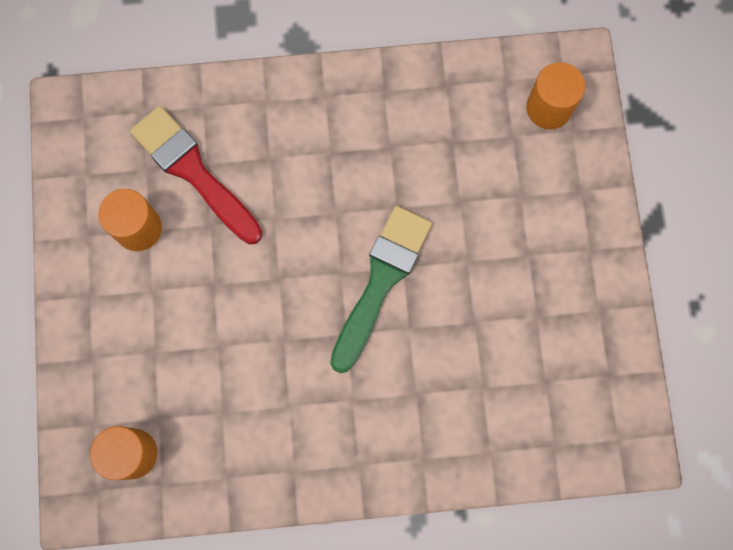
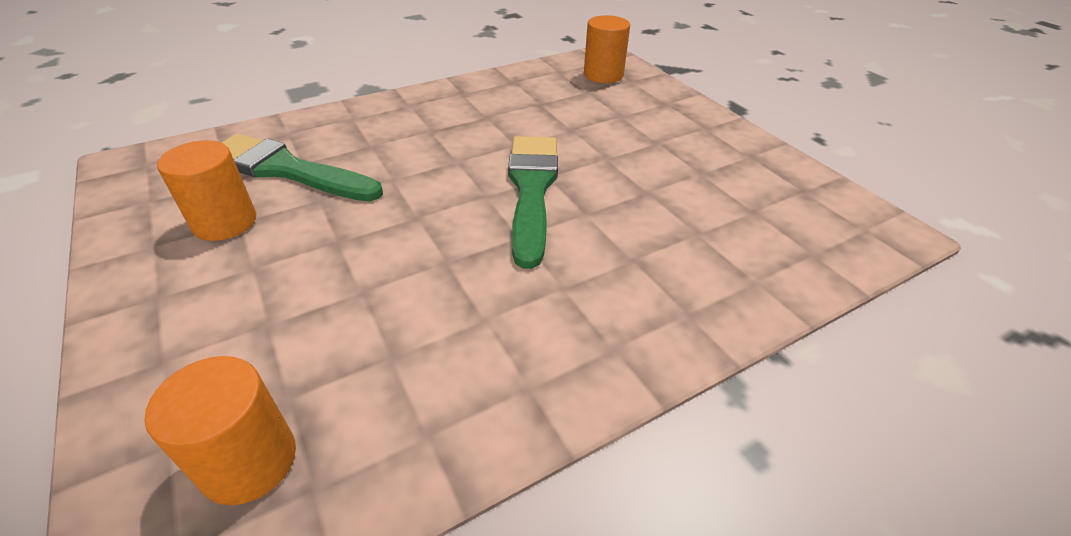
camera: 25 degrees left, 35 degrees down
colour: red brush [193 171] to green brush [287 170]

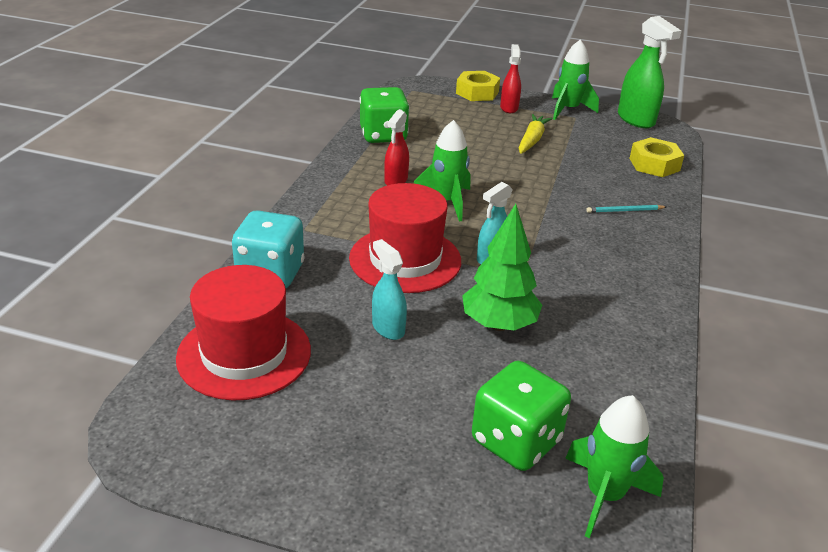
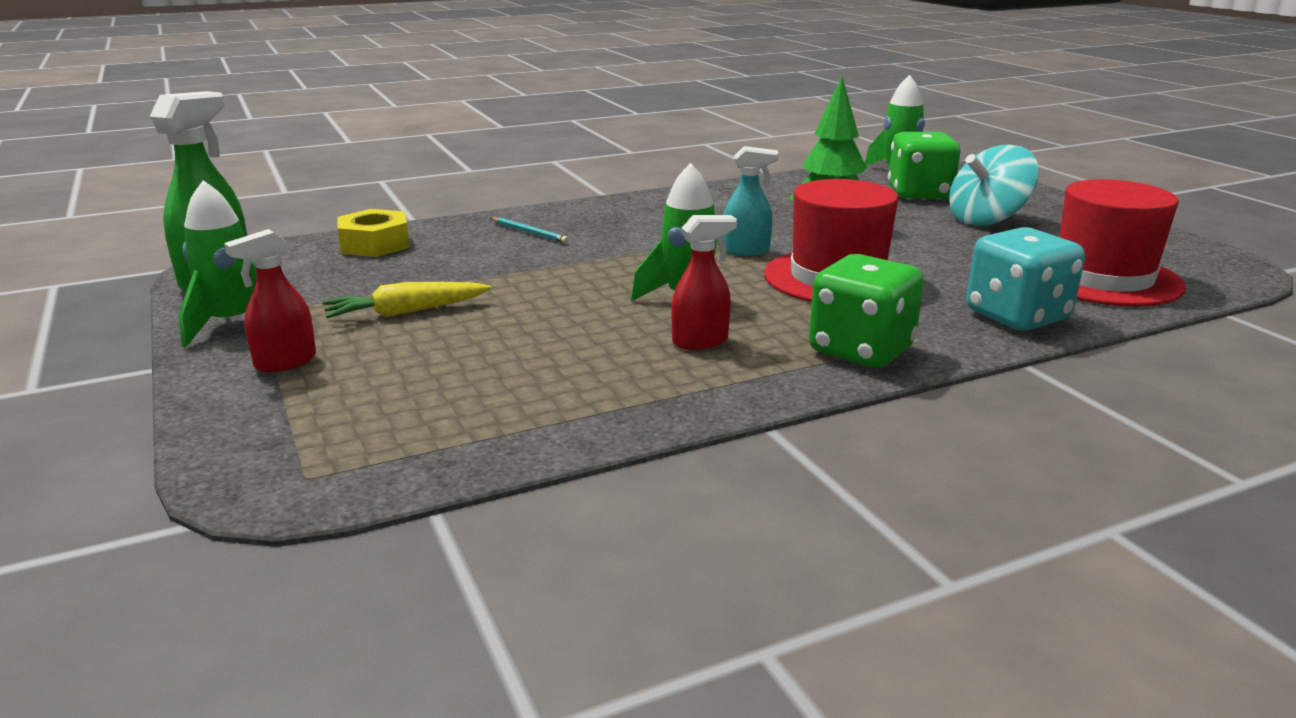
camera: 130 degrees left, 10 degrees down
missing: turquoise spray bottle [388 328]; yellow nut [477 92]
appeared: turquoise spinning top [987 220]
relocated: green dice [383 135] to [861 350]

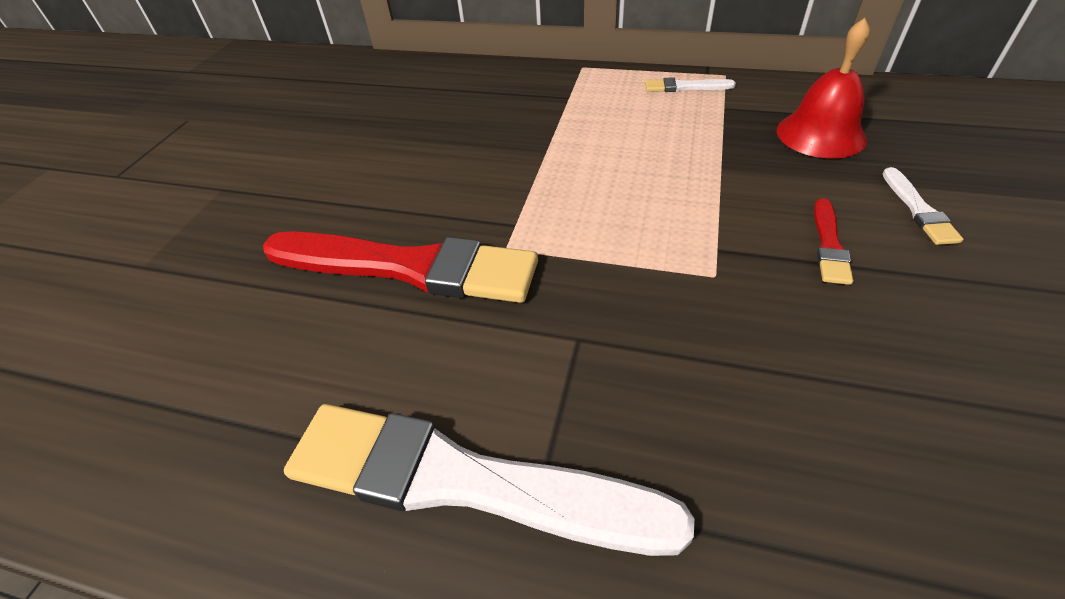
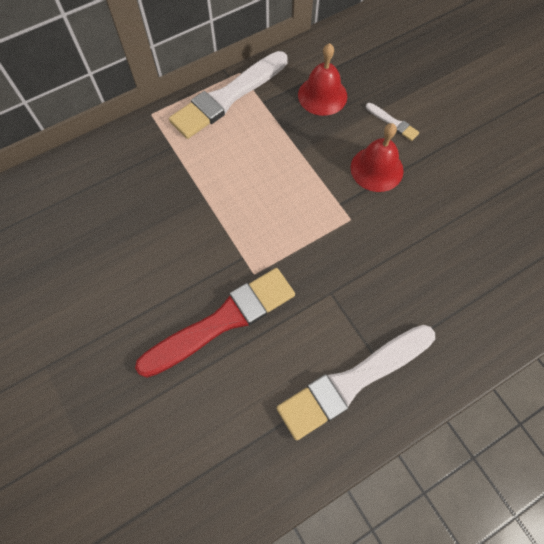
camera: 50 degrees left, 20 degrees up
exchanged: red brush [829 244] to red bell [377 169]
size: white brush [685 87] = [228 97] x2.37

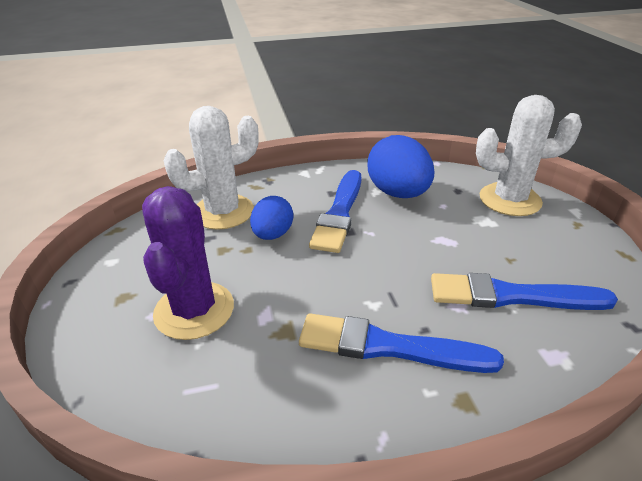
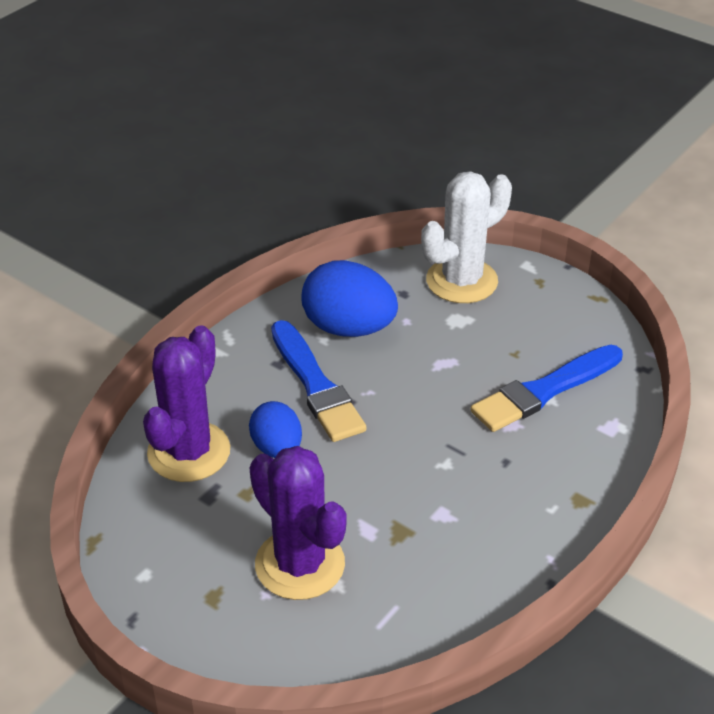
camera: 40 degrees left, 5 degrees up
missing: blue brush [388 347]
colour: white cactus [223 212] to purple cactus [189 452]

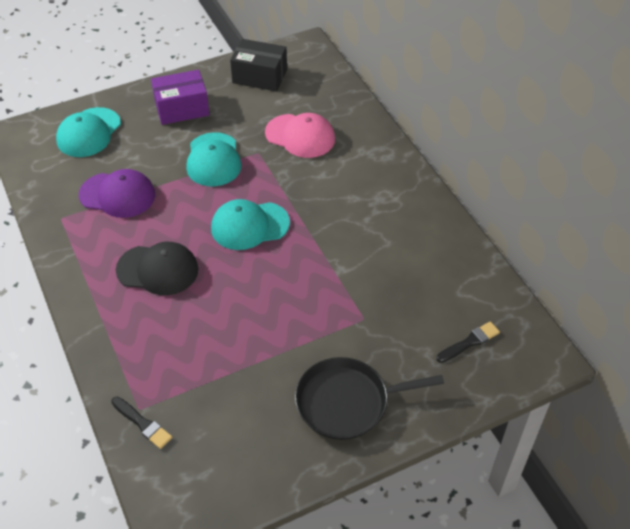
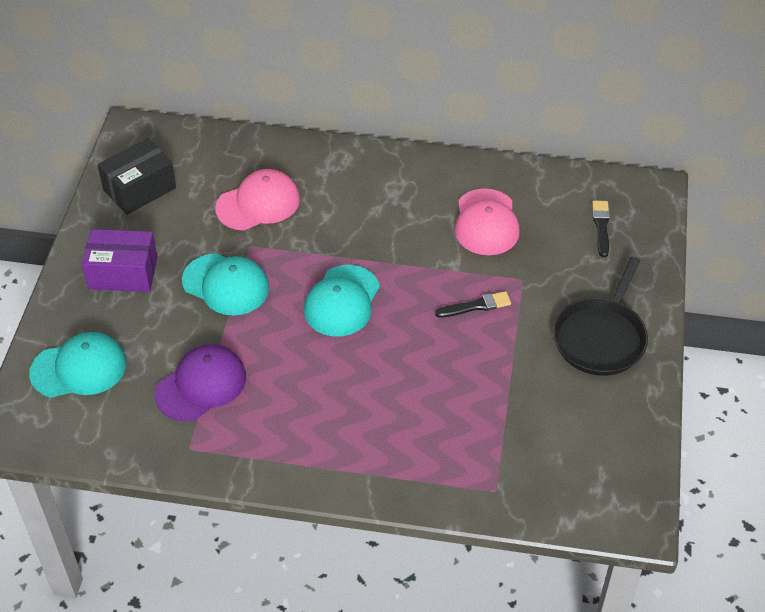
camera: 55 degrees left, 0 degrees up
missing: black cap [158 270]
appeared: pink cap [486 222]
relocated: black brush [142 424] to [476 306]
spun: turquoise cap [89 133] = [79 368] 75 degrees counterclockwise; purple box [182 108] = [123 273] 75 degrees clockwise

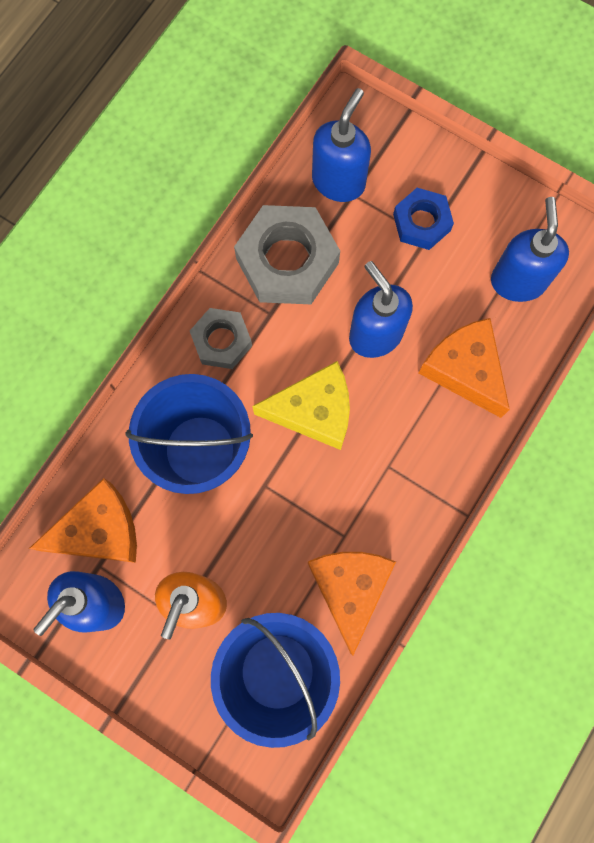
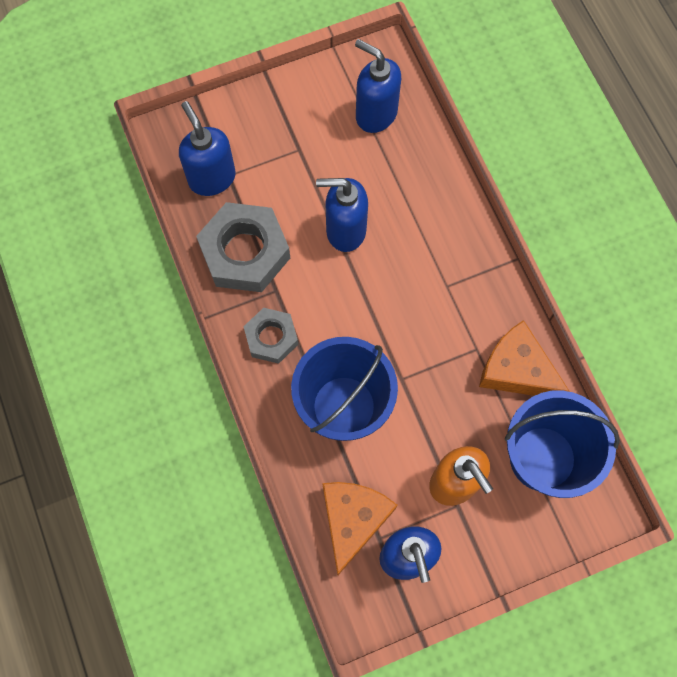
camera: 55 degrees left, 5 degrees down
missing: yellow cheese [314 411]; blue nut [421 222]; orange cheese [464 370]

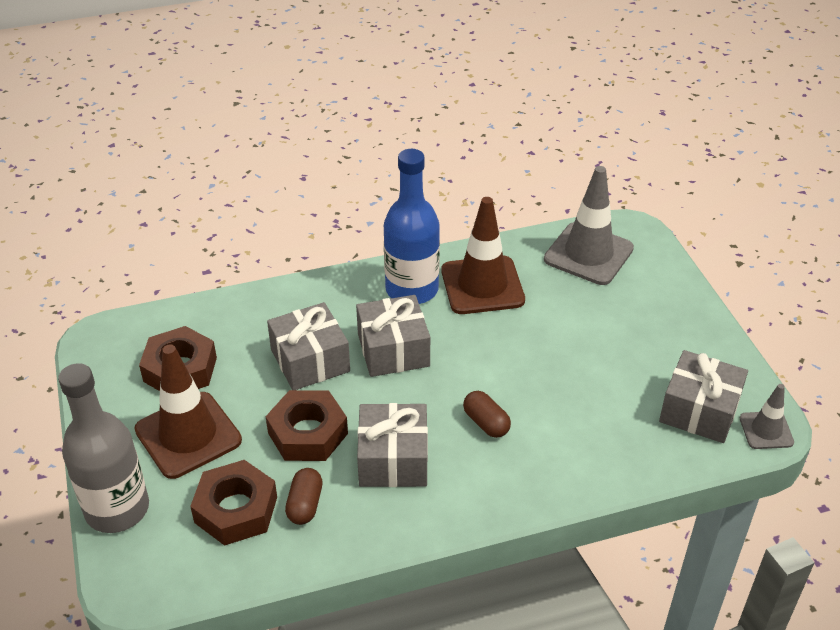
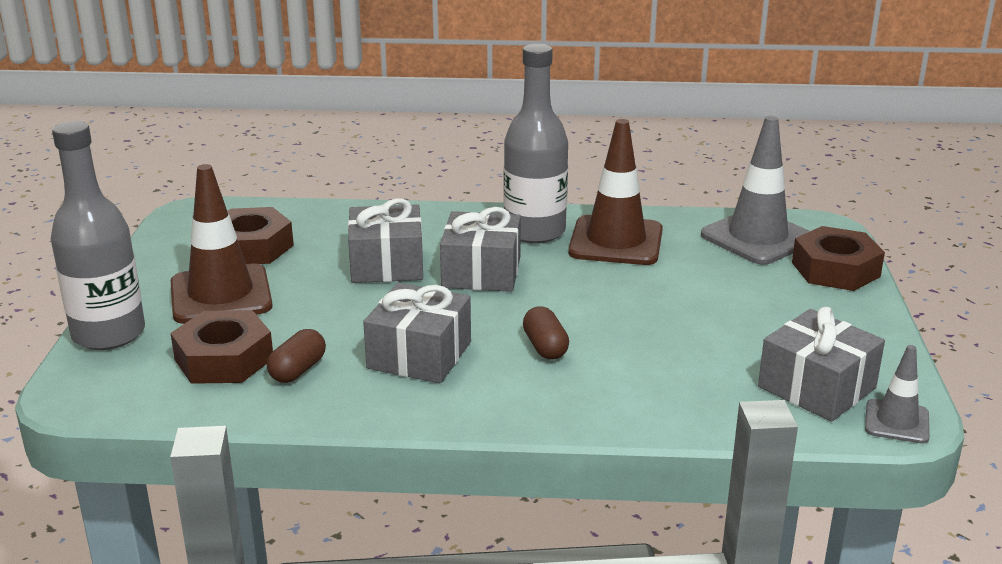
camera: 20 degrees right, 15 degrees down
relocated: brown nut [307 433] to [835 269]
colour: blue bottle [412 289] to grey bottle [534 231]

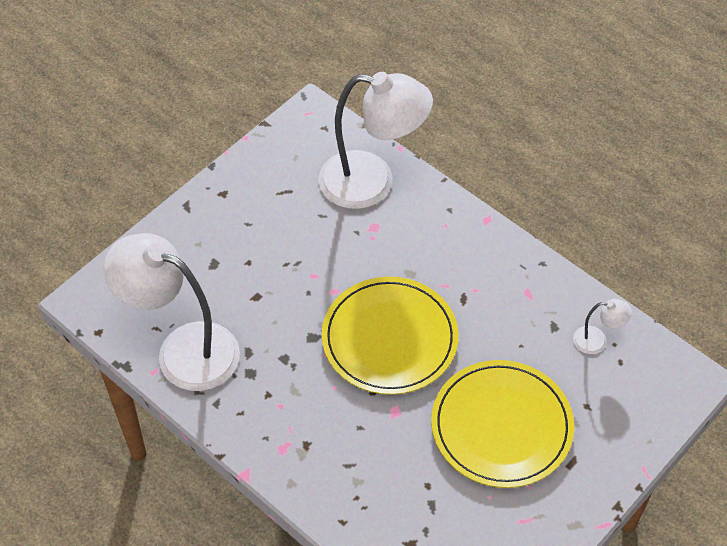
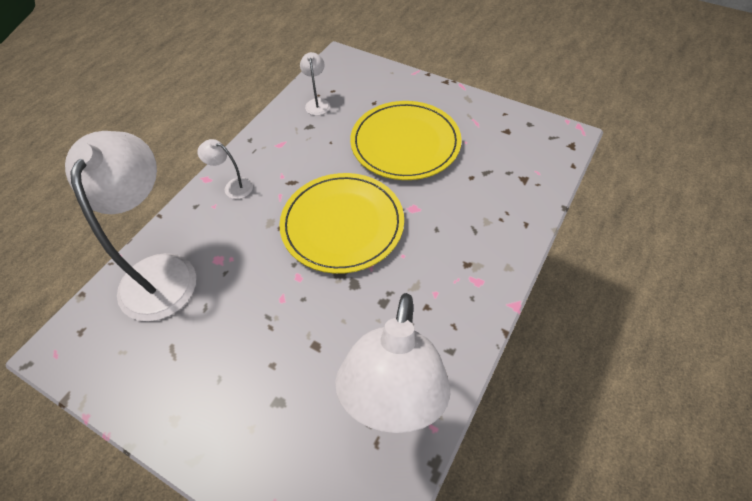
camera: 100 degrees left, 0 degrees up
appeared: white lamp [233 186]

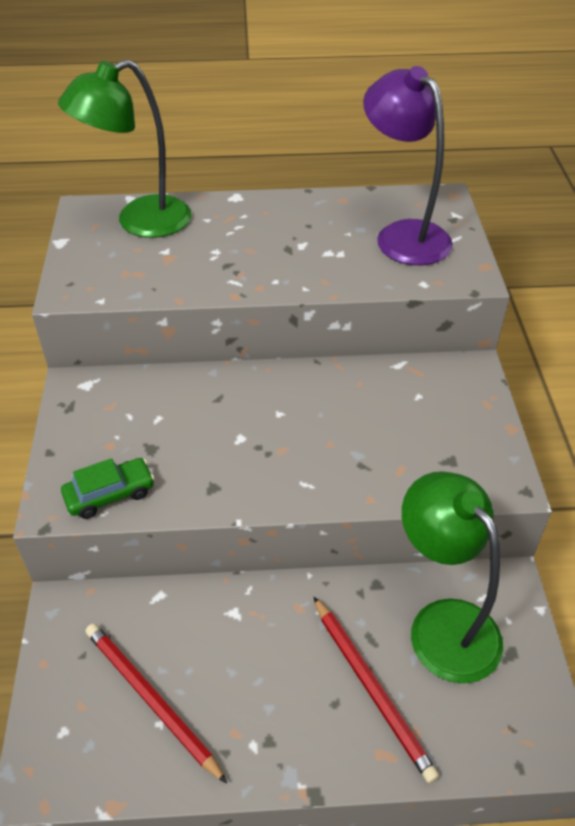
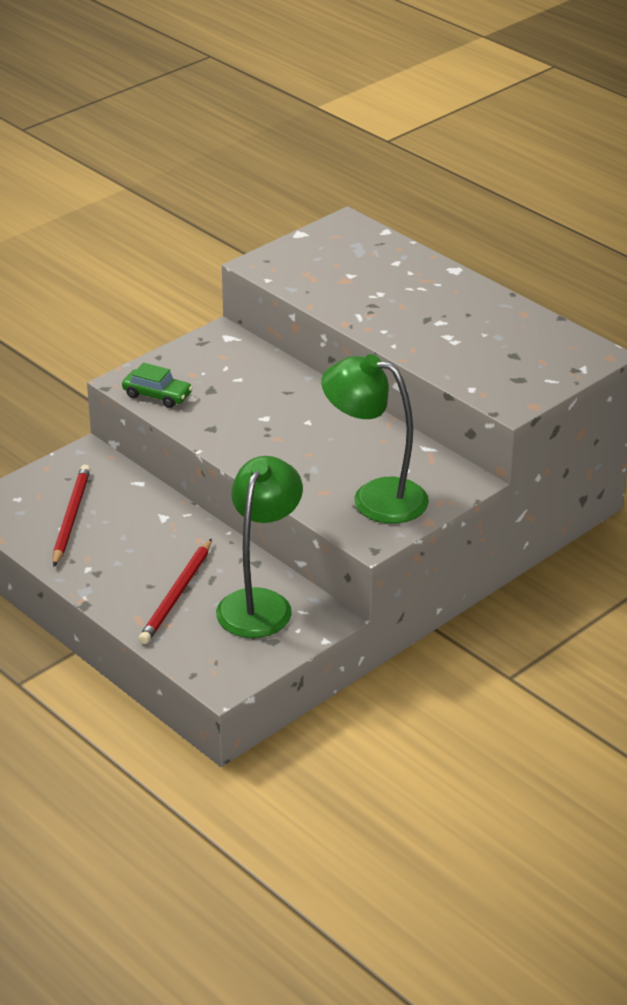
camera: 50 degrees right, 10 degrees down
missing: purple lamp [403 235]
relocated: green lamp [139 222] to [375 498]

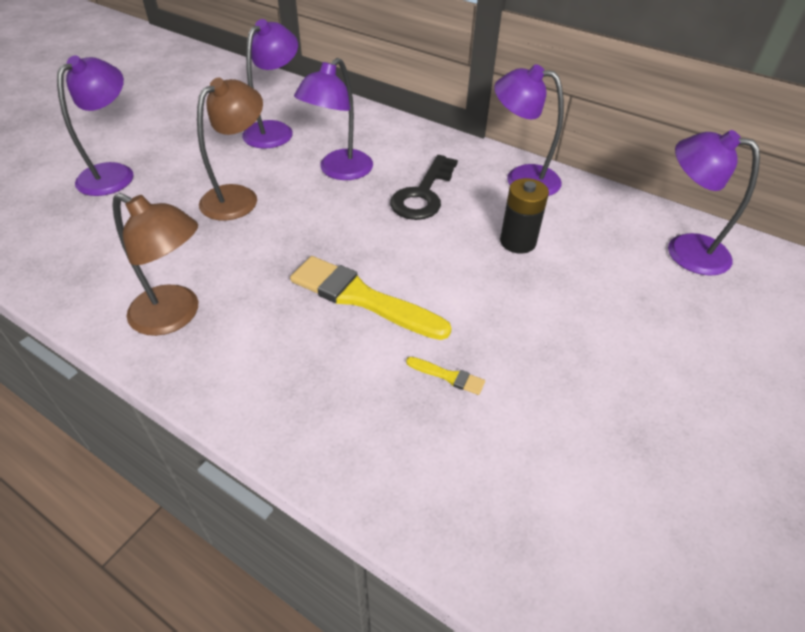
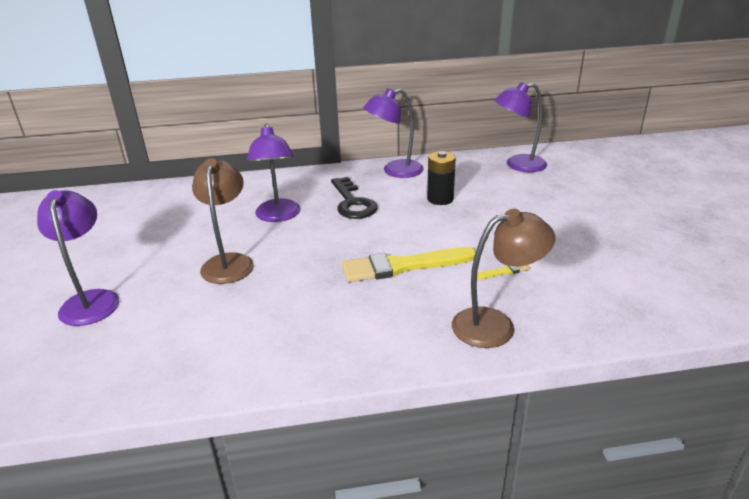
camera: 40 degrees left, 15 degrees down
missing: purple lamp [275 130]
relocated: brown lamp [176 315] to [495 325]

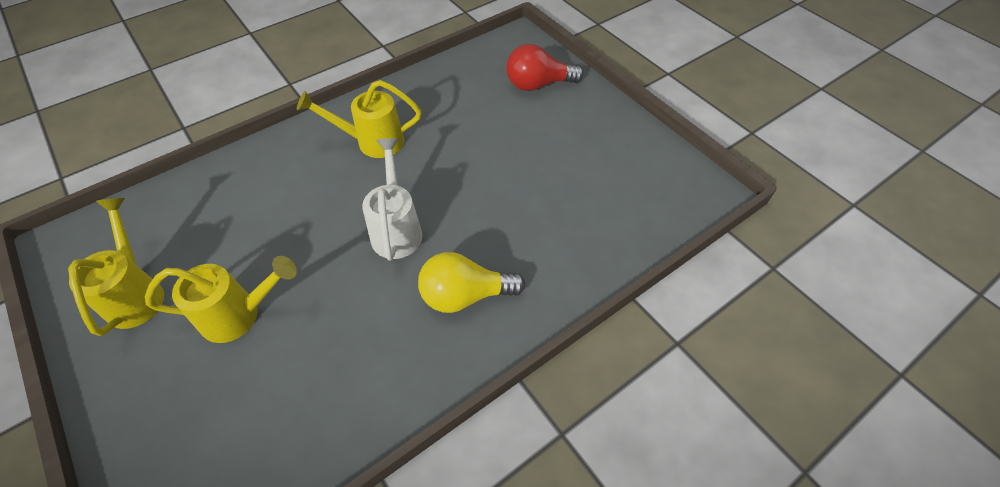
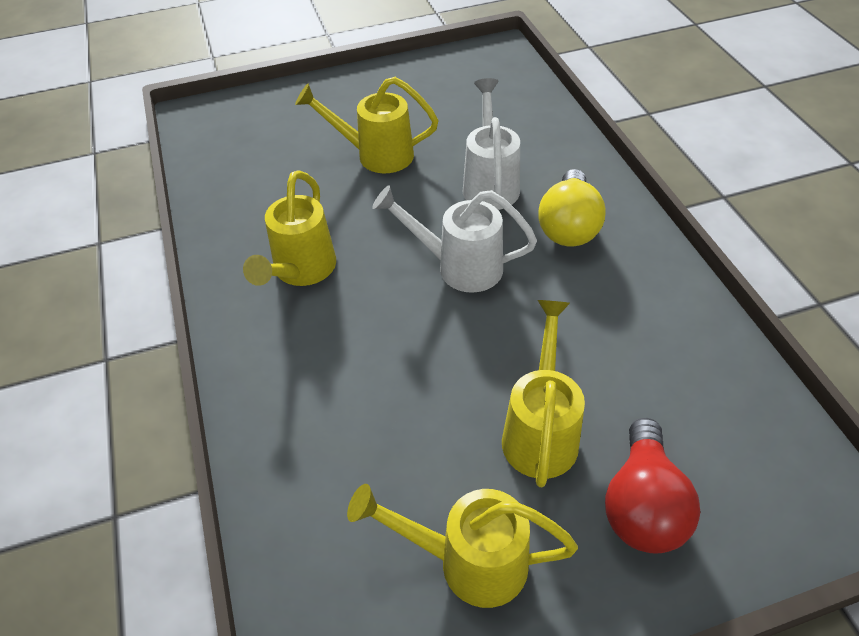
camera: 70 degrees left, 5 degrees down
appeared: yellow watering can [375 155]; white watering can [490 183]
relocated: red light bulb [538 84] to [642 505]

